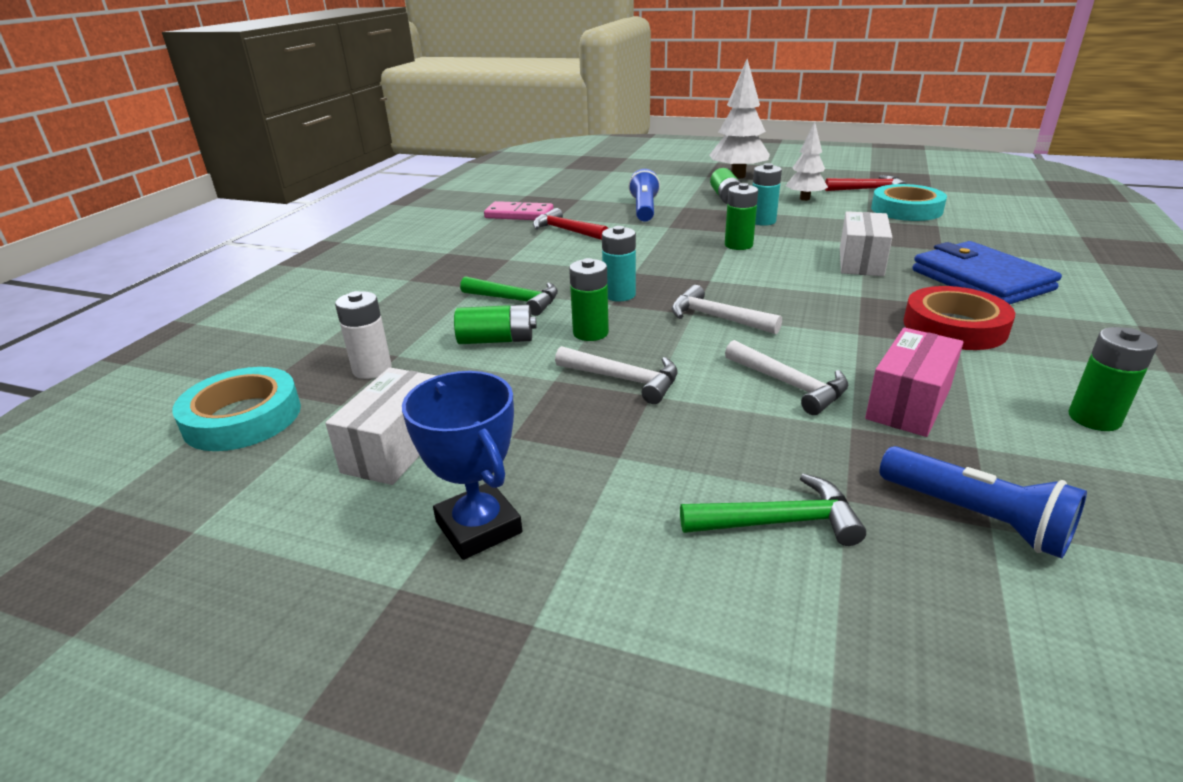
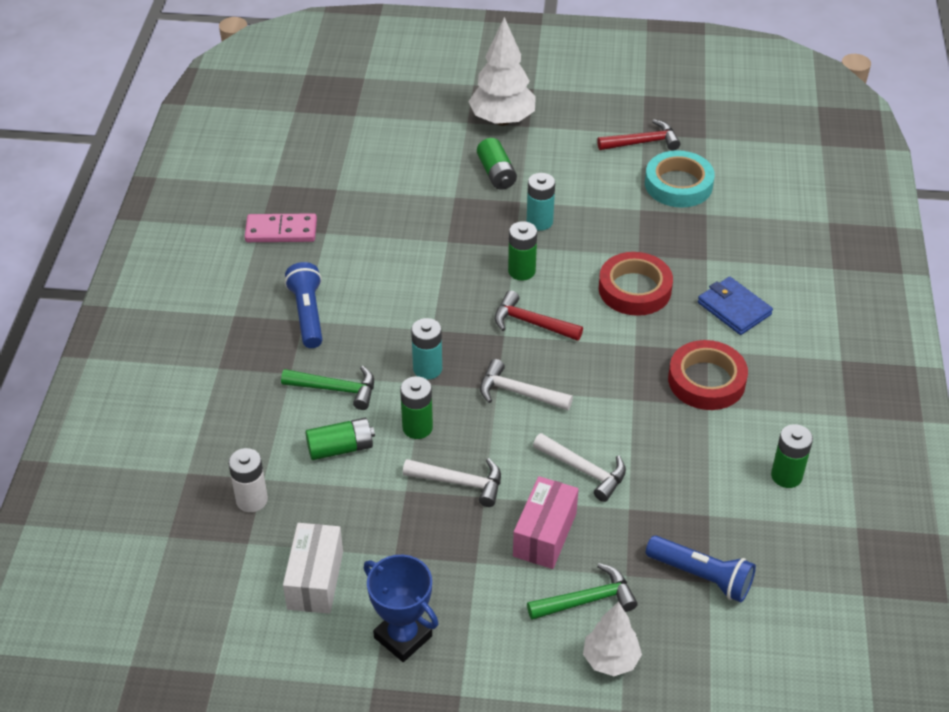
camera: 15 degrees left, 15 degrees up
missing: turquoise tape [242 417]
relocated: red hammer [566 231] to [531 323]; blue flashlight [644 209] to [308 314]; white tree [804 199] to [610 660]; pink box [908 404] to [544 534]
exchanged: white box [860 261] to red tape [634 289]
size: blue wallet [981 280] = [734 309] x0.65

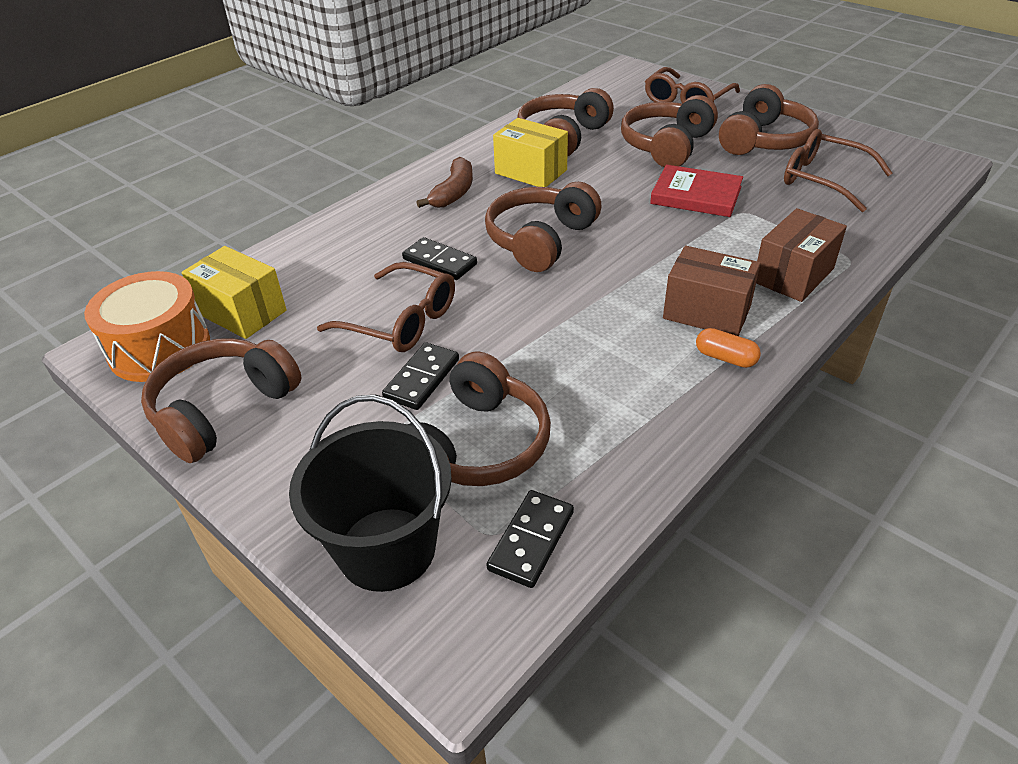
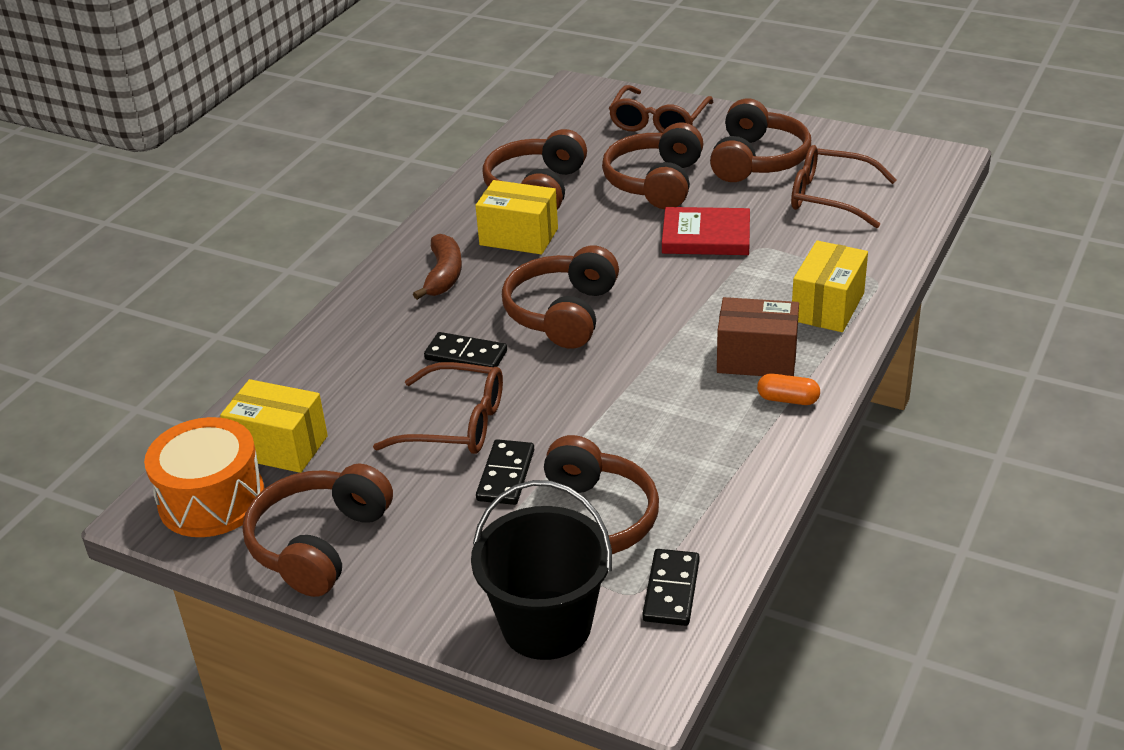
camera: 15 degrees left, 5 degrees down
colour: brown box [793 275] to yellow box [827 307]

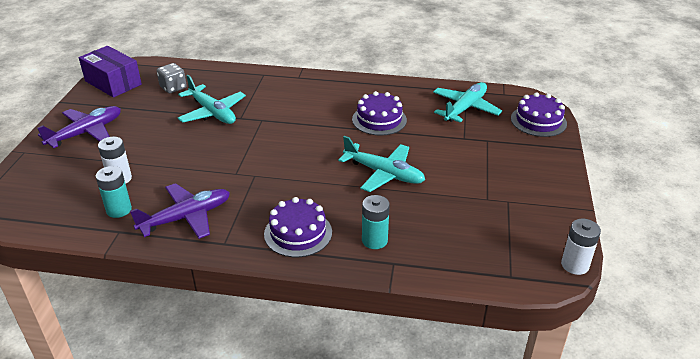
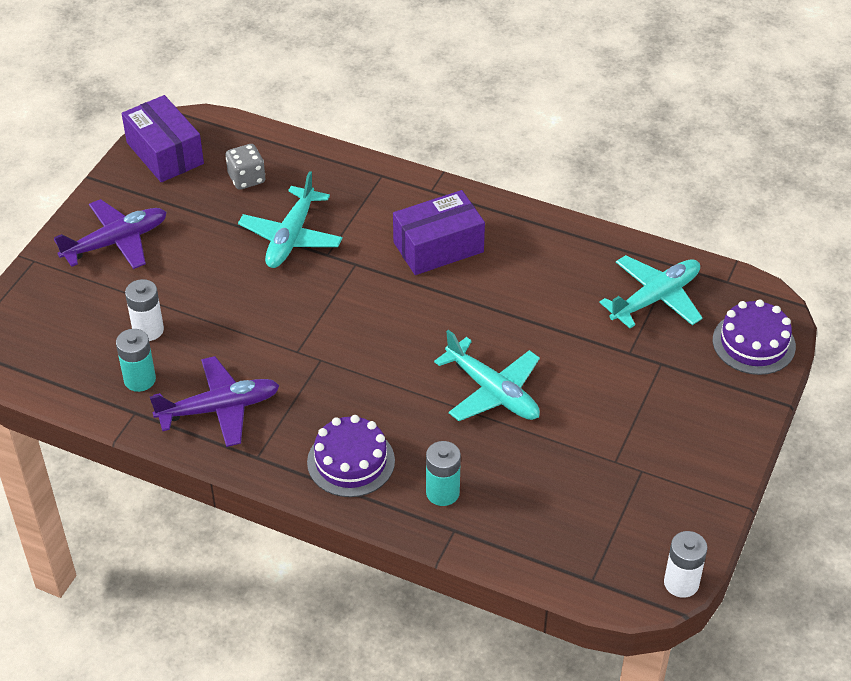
camera: 15 degrees right, 10 degrees up
missing: purple cake [379 120]
appeared: purple box [438 247]
spun: turquoise plane [212 112] = [291 237] 45 degrees clockwise

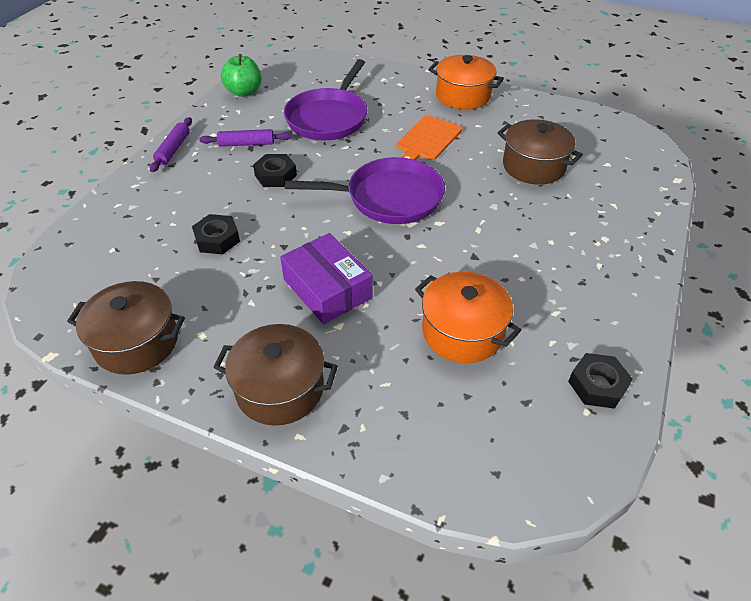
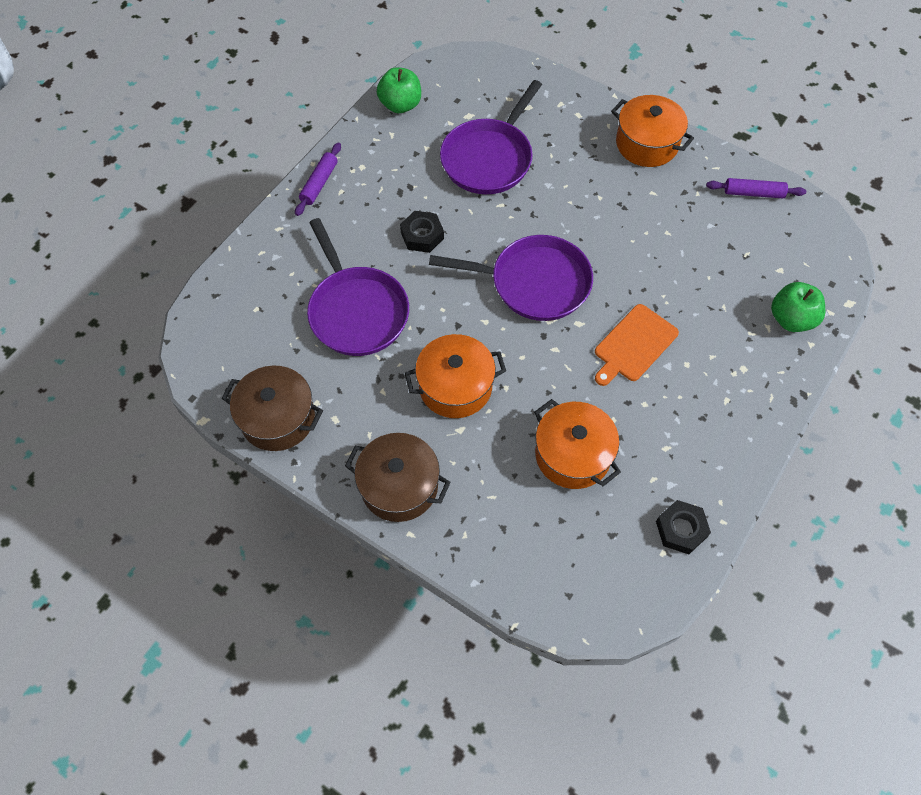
camera: 10 degrees right, 15 degrees up
missing: brown pot [533 166]
appeared: green apple [791 319]
relocated: purple rolling pin [246 144] to [753 193]; orange cutting board [428 139] to [634 345]
exchanged: black nut [217 239] to purple pan [357 311]; purple box [327 288] to orange pot [455 387]

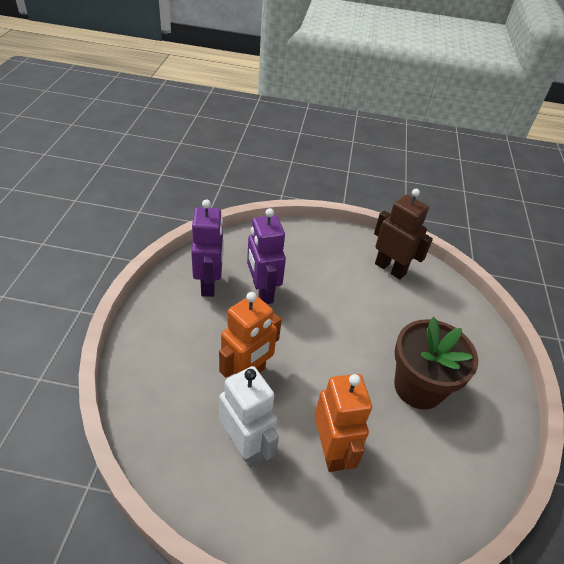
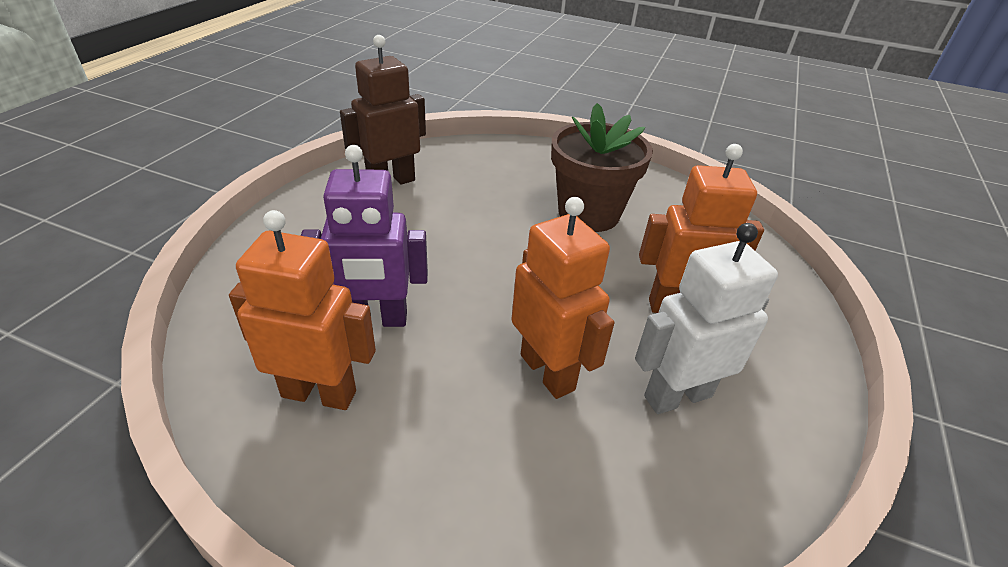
camera: 75 degrees left, 5 degrees down
colour: purple robot [209 284] to orange robot [319 393]

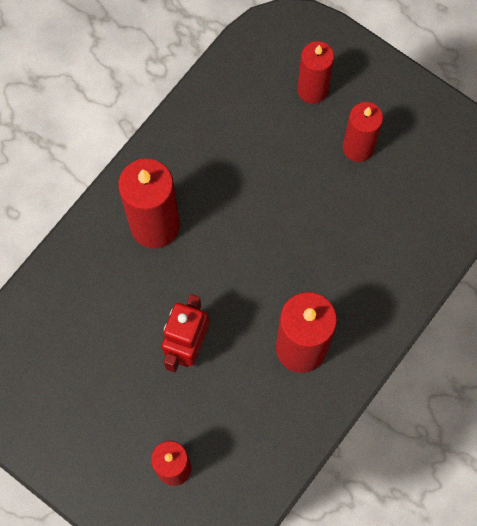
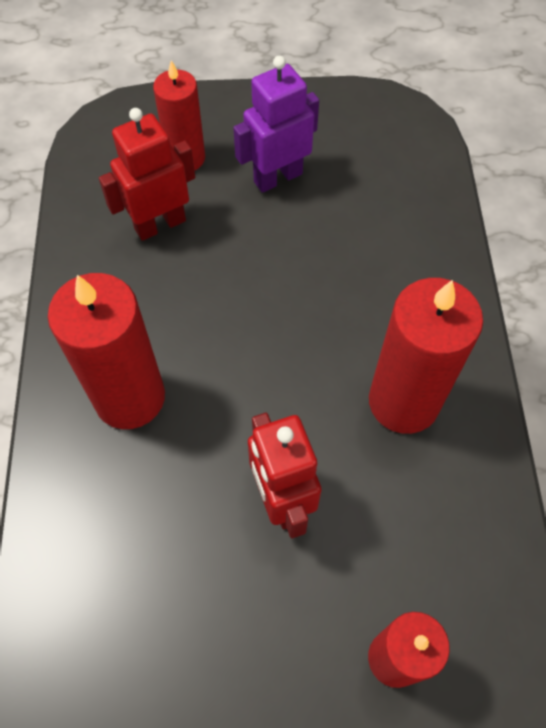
camera: 40 degrees left, 10 degrees down
appeared: red robot [160 224]
exchanged: red candle [358 147] to purple robot [277 177]

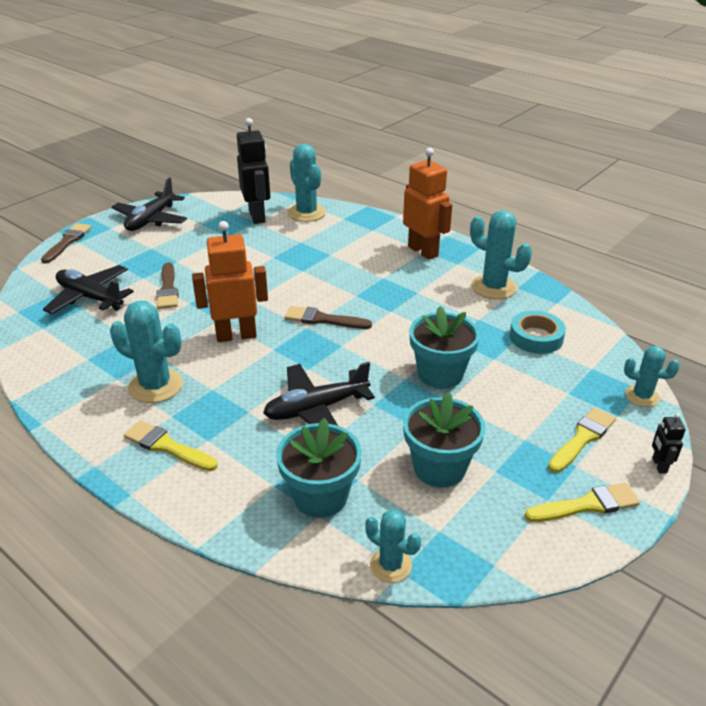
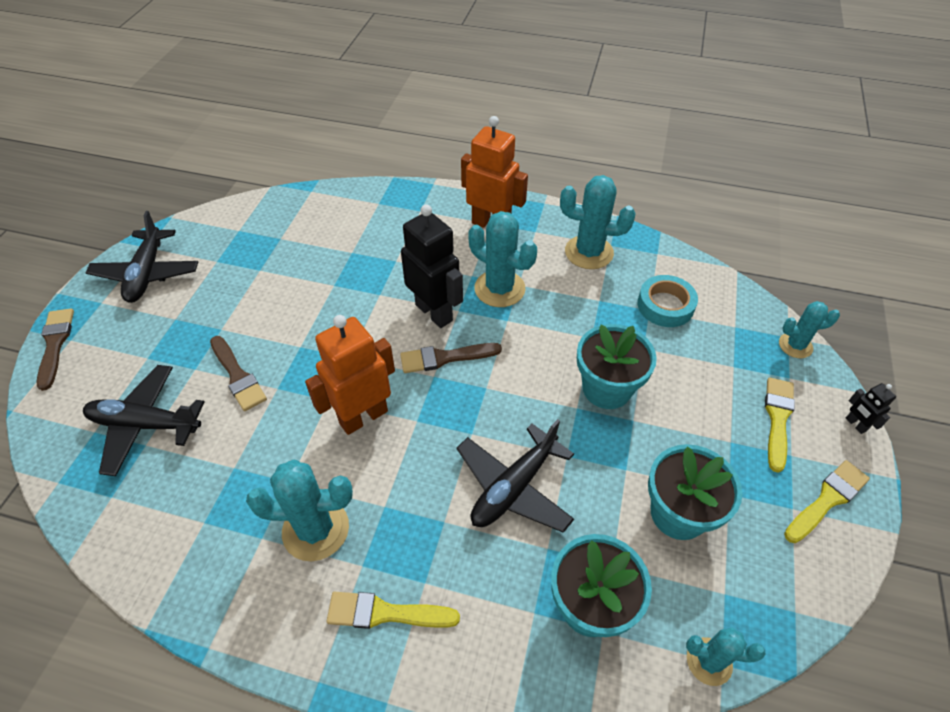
camera: 25 degrees left, 15 degrees up
relocated: black robot [257 216] to [434 312]; turquoise cactus [306 213] to [499 289]

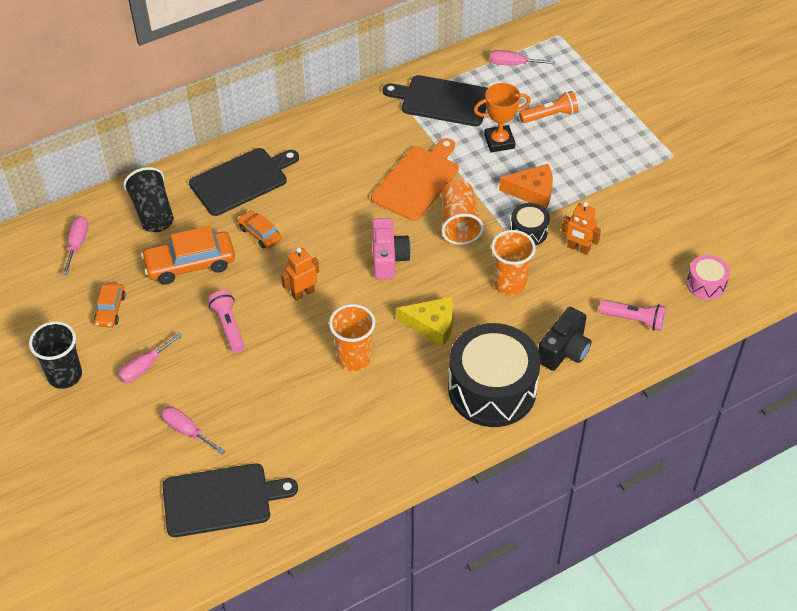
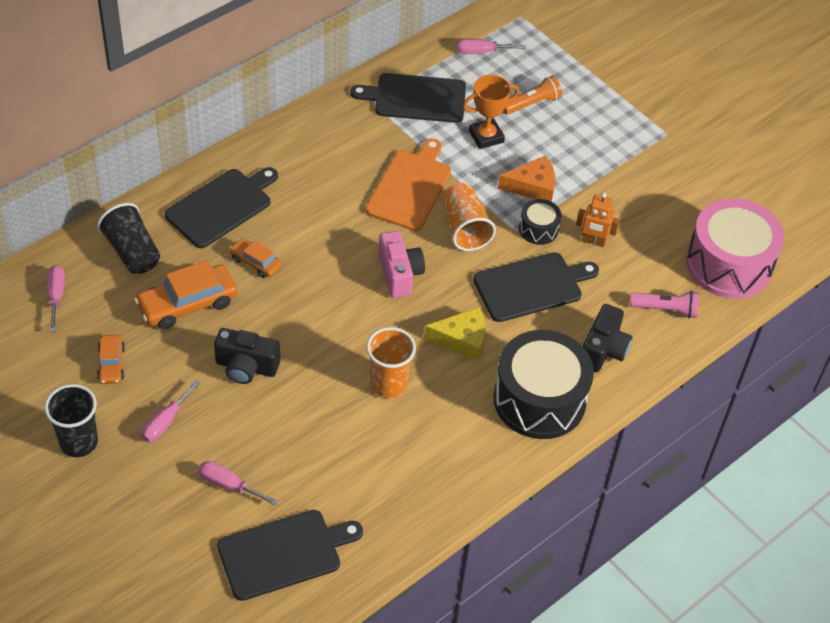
camera: 15 degrees left, 0 degrees up
missing: orange robot [303 293]
exchanged: pink flashlight [228 326] to black camera [246 367]; orange cup [509 283] to black cutting board [531 286]
size: pink drum [706 284] = [728 264] x2.15

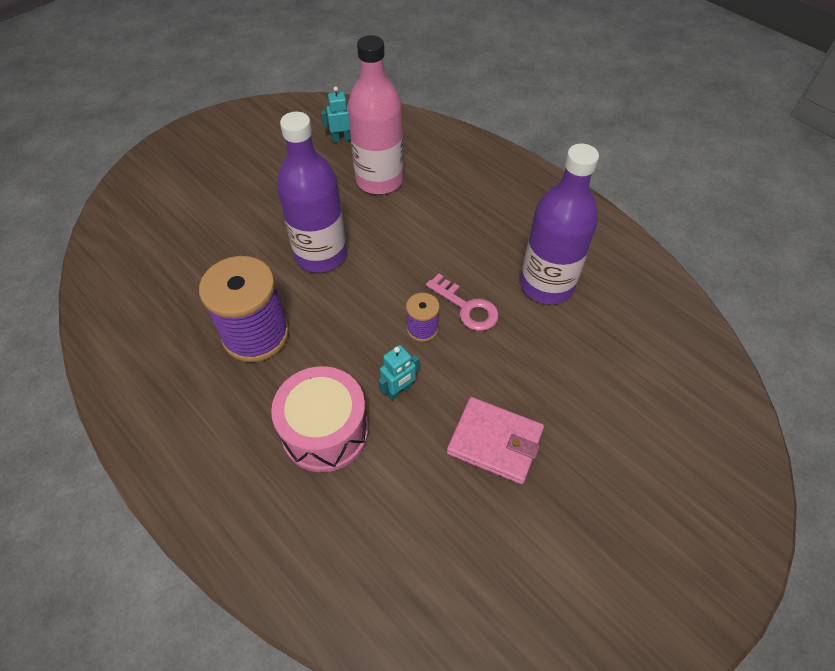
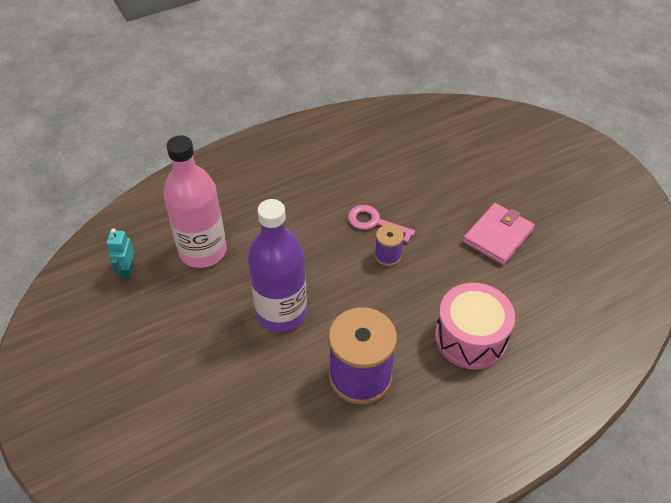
camera: 75 degrees left, 5 degrees down
missing: turquoise robot [399 390]; purple bottle [546 285]
spun: pink key [467 307] = [375 223] 120 degrees counterclockwise

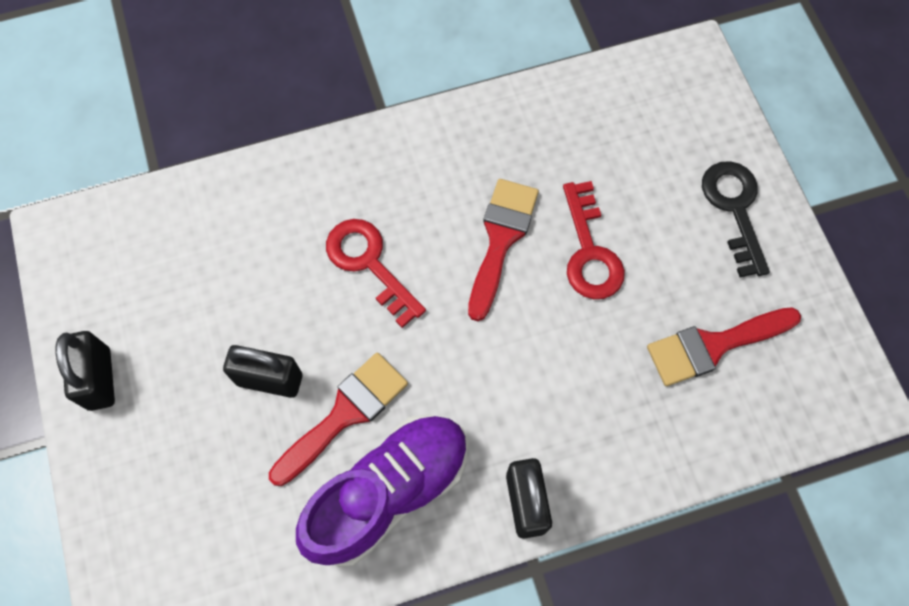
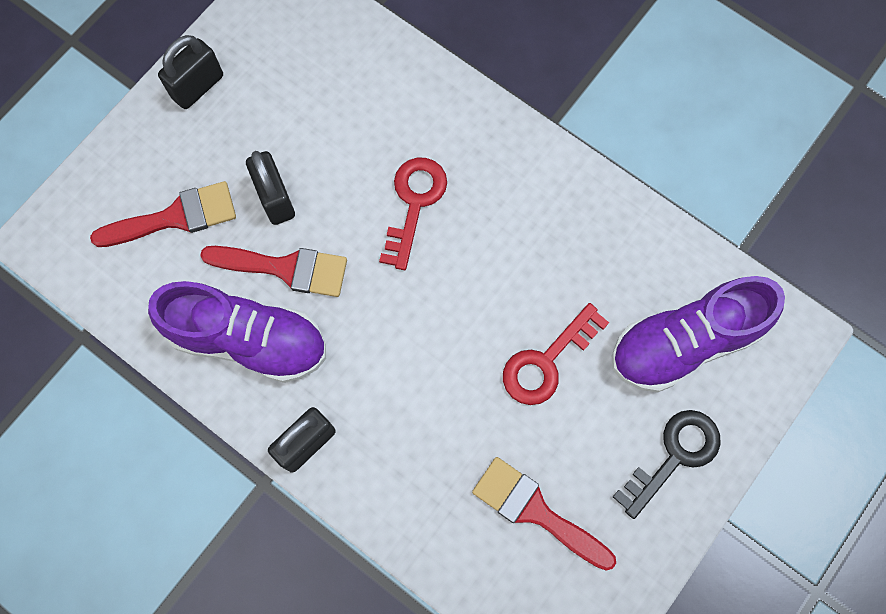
camera: 55 degrees right, 5 degrees up
appeared: purple shoe [684 342]
relocated: red brush [500 239] to [175 217]

